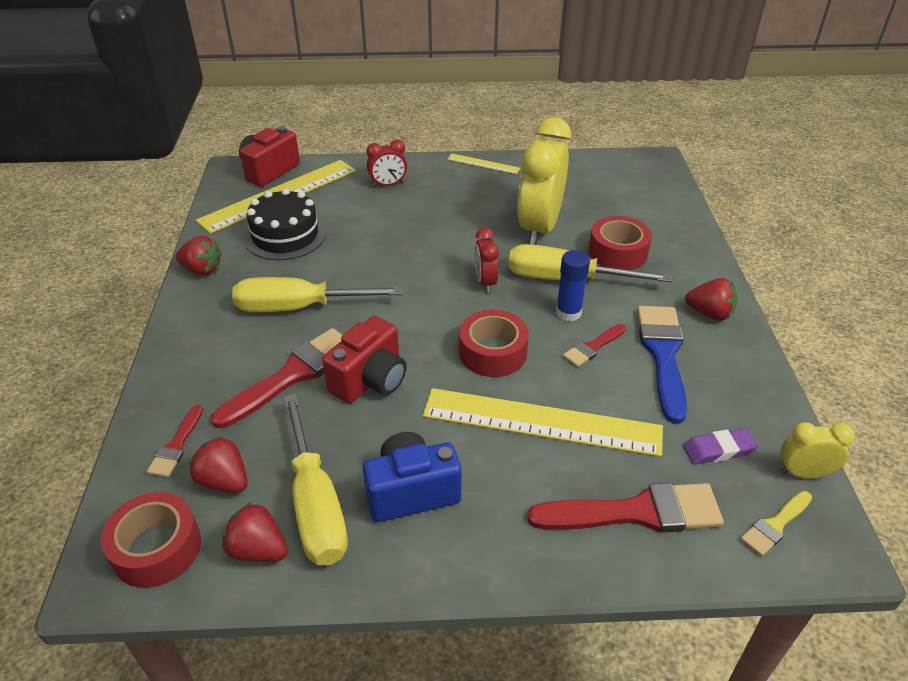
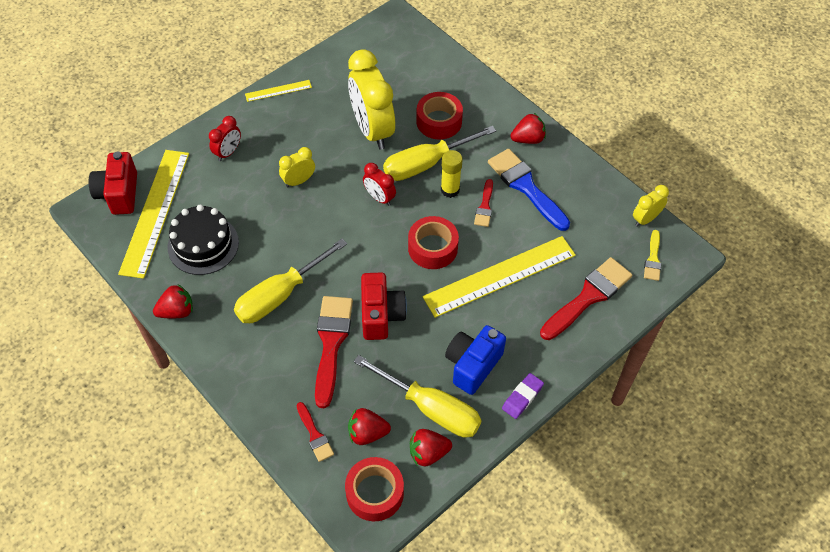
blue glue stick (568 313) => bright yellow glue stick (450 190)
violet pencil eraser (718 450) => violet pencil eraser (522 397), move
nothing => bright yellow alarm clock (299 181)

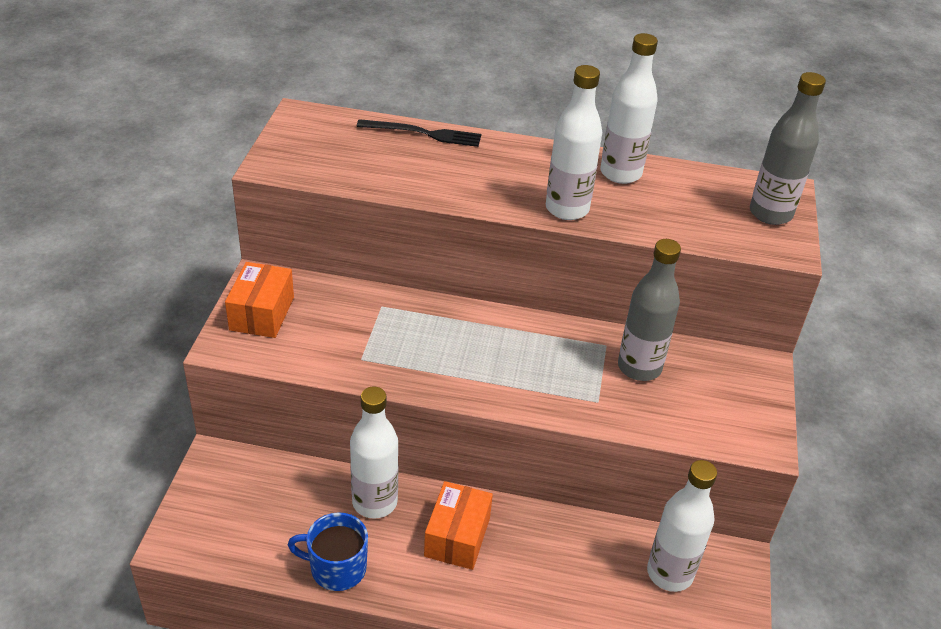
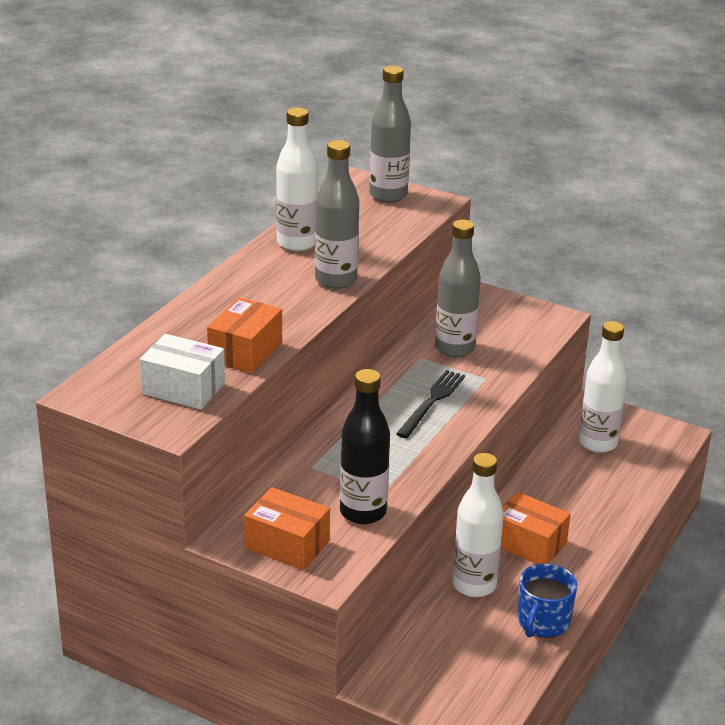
pure white drink bottle (567 209) => gray drink bottle (336 280)
jet-black dinner fork (424 133) => jet-black dinner fork (431 402), move
nothing => bright orange parcel (245 352)
nothing => pure white parcel (183 388)
nothing => jet-black drink bottle (363 512)

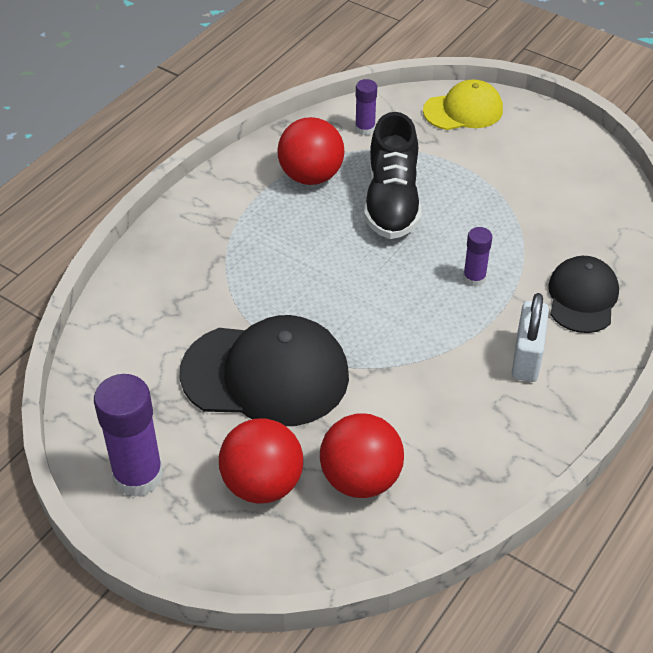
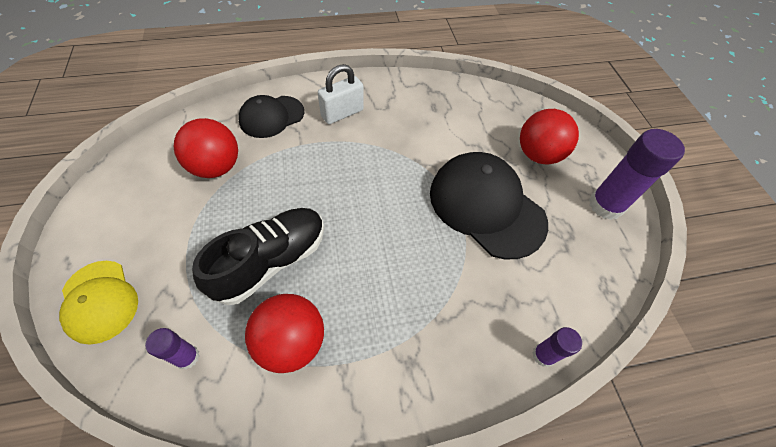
bright yellow baseball cap (463 110) => bright yellow baseball cap (99 301), 150 degrees counterclockwise
violet glue stick (474 278) => violet glue stick (543 355), move
red sphere (360 479) => red sphere (216 167), move

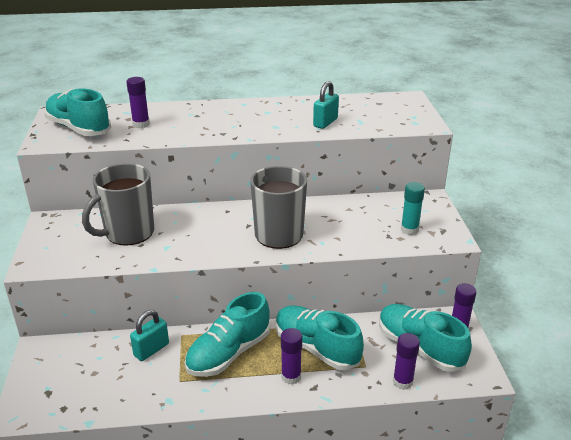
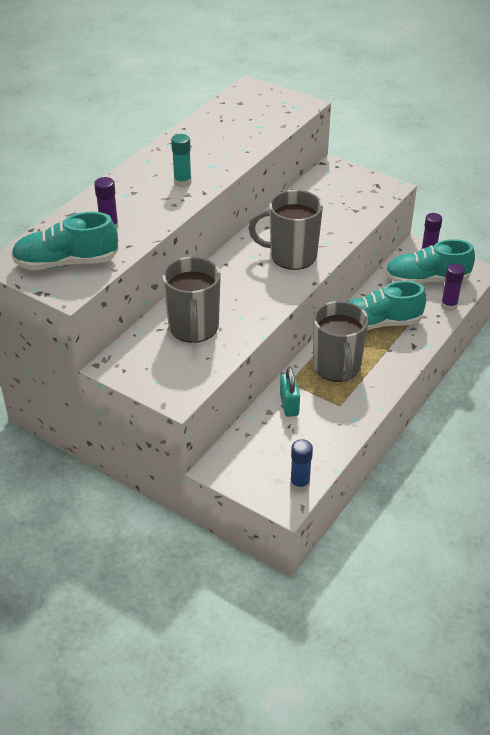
teal padlock (325 122) => nothing
teal glue stick (409 230) => teal glue stick (182 182), move
teal sneaker (228 353) => gray mug (337 367)
violet glue stick (291 377) => nothing
nothing => blue glue stick (300 484)

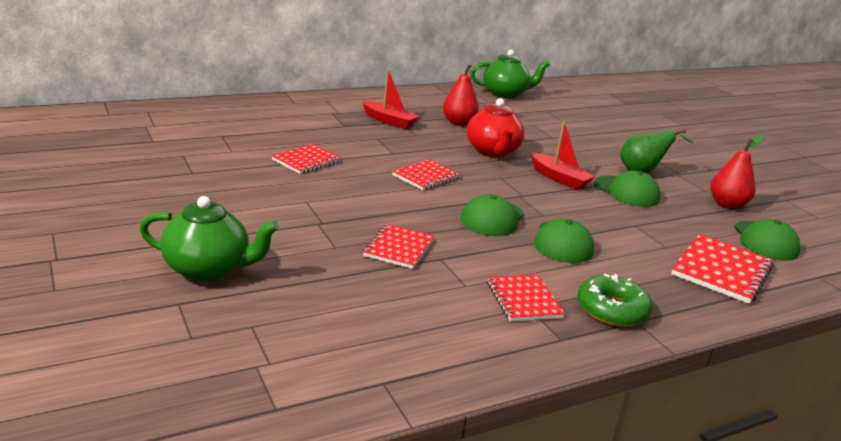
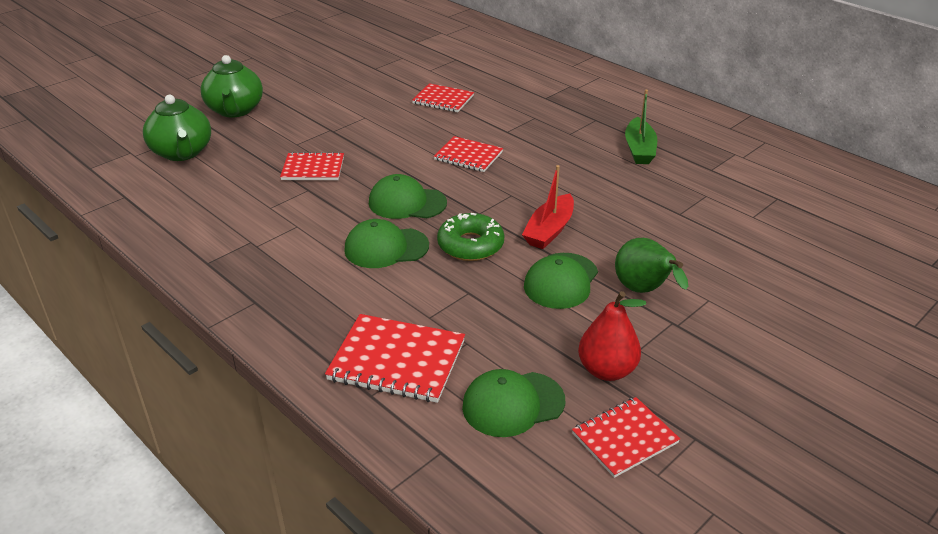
leaf-green china teapot (505 94) => leaf-green china teapot (182 153), move
red toy pear (458 123) => leaf-green boat (639 149)
red boat (389 121) => nothing
red china teapot (492 152) => nothing
leaf-green donut (611 310) => leaf-green donut (470 245), move
red notebook (523 300) => red notebook (624 438), move

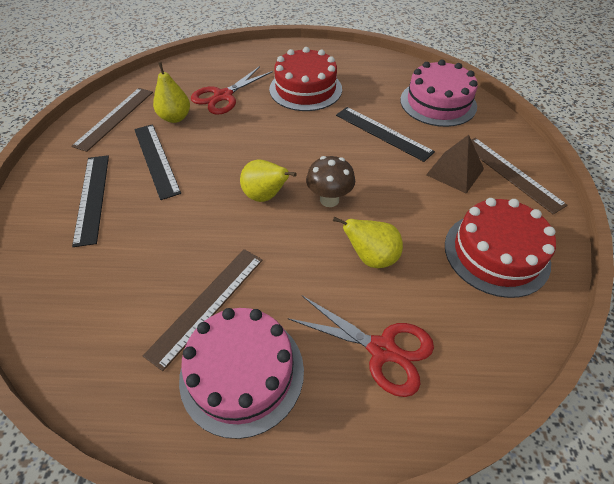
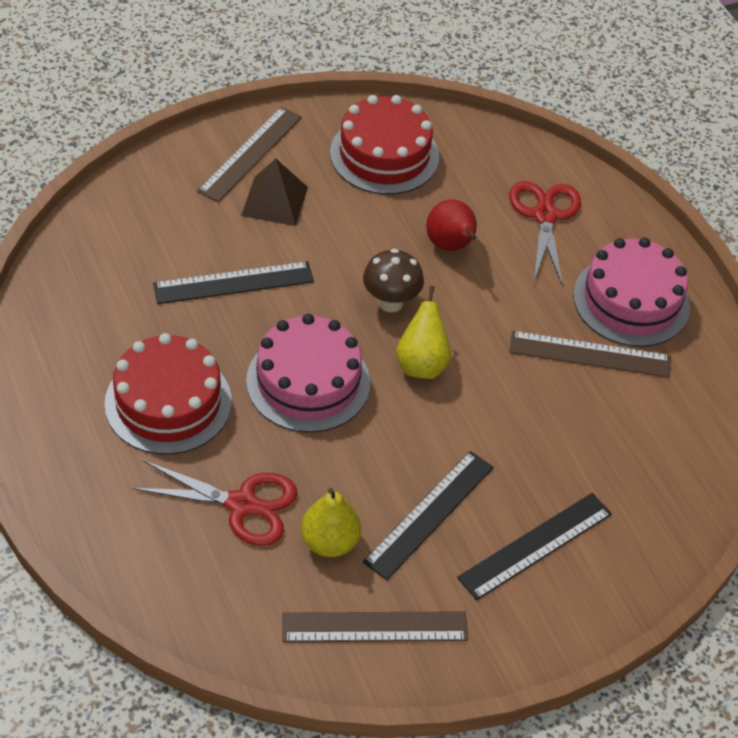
pink cake (438 103) => pink cake (308 382), move
jet-black measuring stick (383 133) => jet-black measuring stick (233 282), 60 degrees clockwise
bright yellow toy pear (371 257) => red toy pear (450 246)

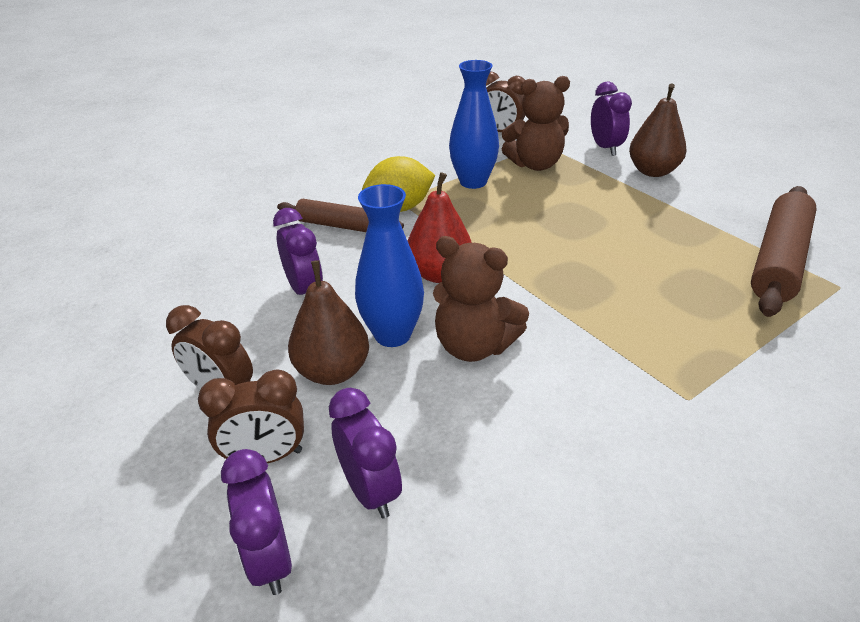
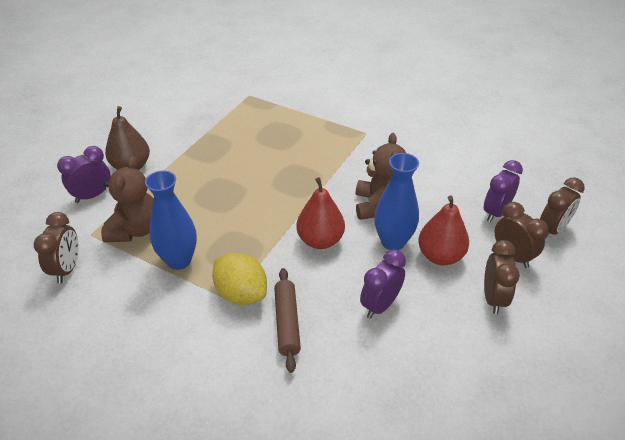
brown teddy bear (535 164) => brown teddy bear (135 230), 45 degrees clockwise
brown rolling pin (778 260) => nothing
brown toy pear (333 371) => red toy pear (440 256)
violet alarm clock (270 559) => brown alarm clock (552 230)

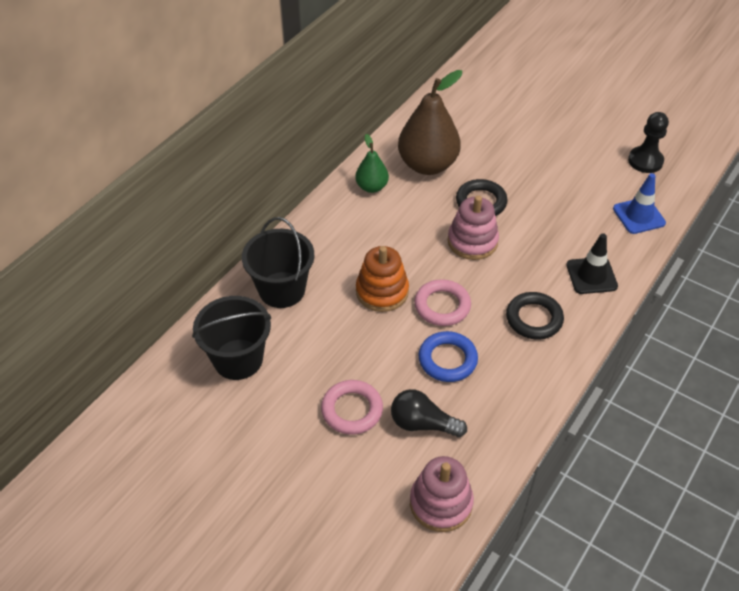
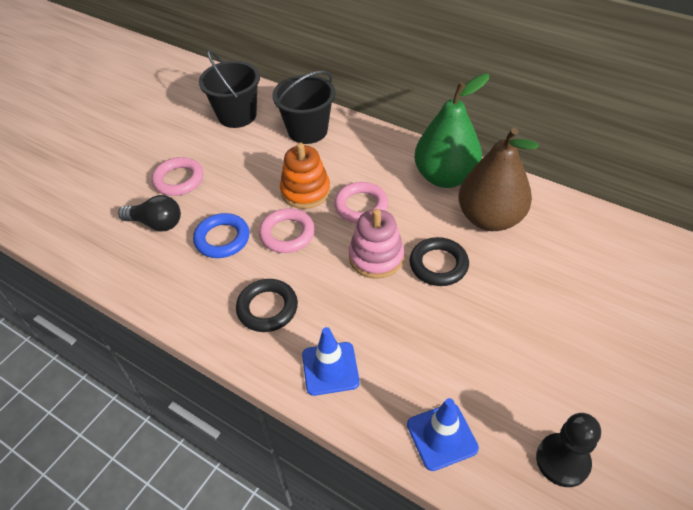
leaf-green toy pear (372 187) => leaf-green toy pear (445 177), x1.90
jet-black traffic cone (591 276) => blue traffic cone (330 368)
jet-black lightbulb (423 424) => jet-black lightbulb (156 223), 90 degrees clockwise
pink stacking toy (441 503) => nothing
nothing => pink torus (361 206)

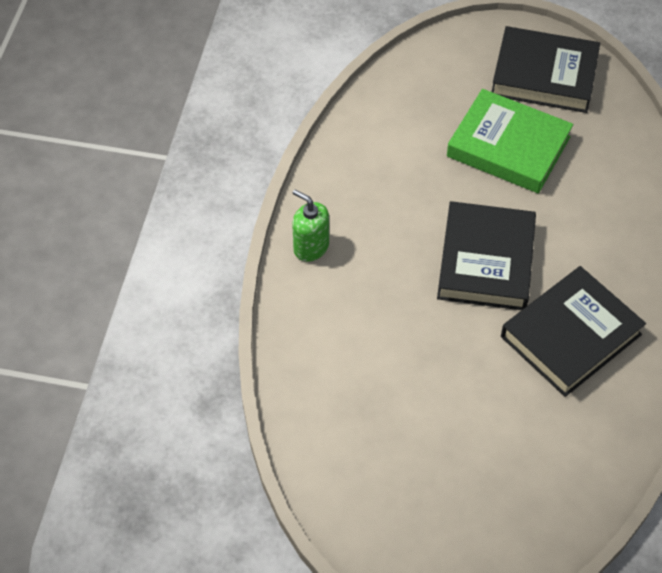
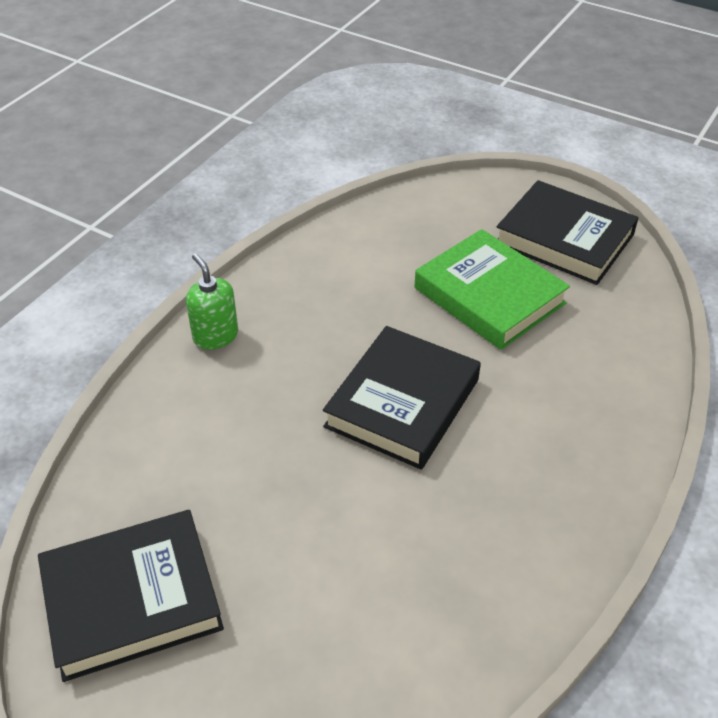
jet-black hardcover (570 335) => jet-black hardcover (132 599), move

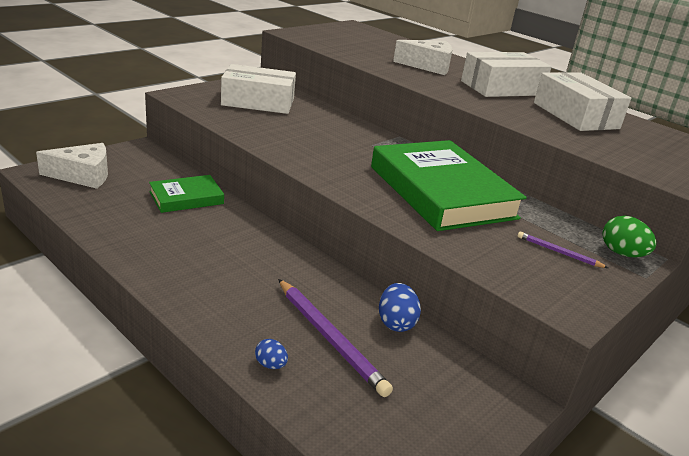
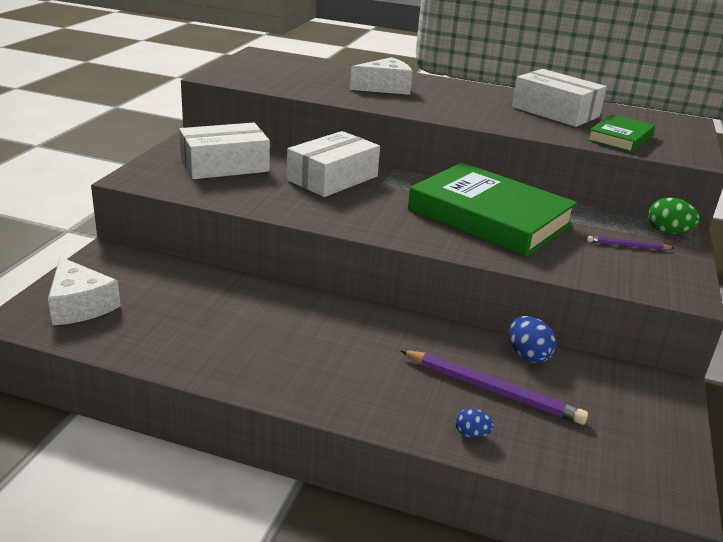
pure white parcel (501 88) => pure white parcel (332 178), move
pure white cheese wedge (83 175) => pure white cheese wedge (80 305), 90 degrees clockwise
leaf-green hardcover (186 198) => leaf-green hardcover (620 138), move

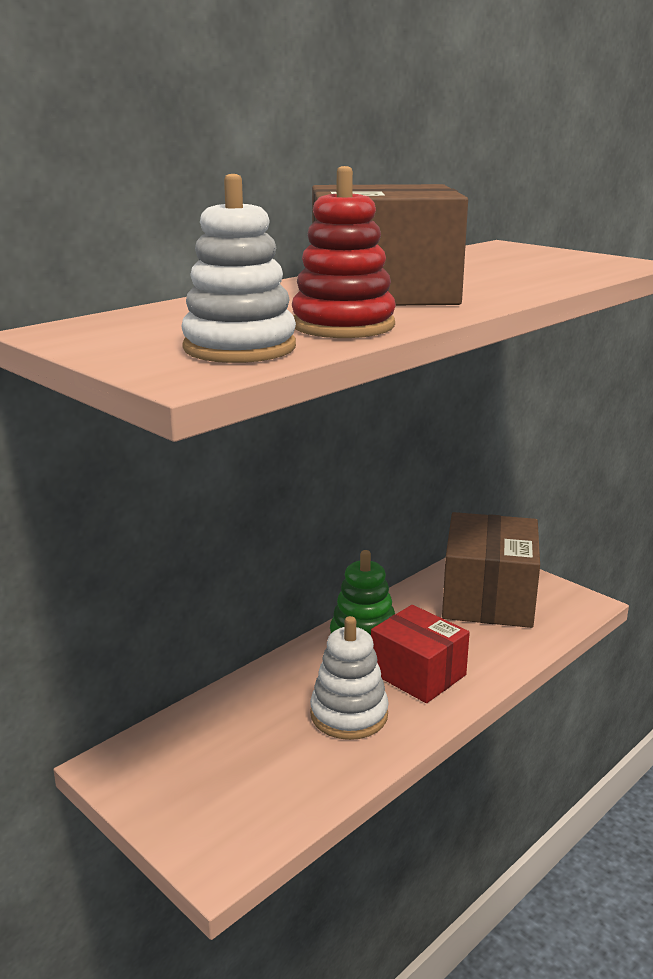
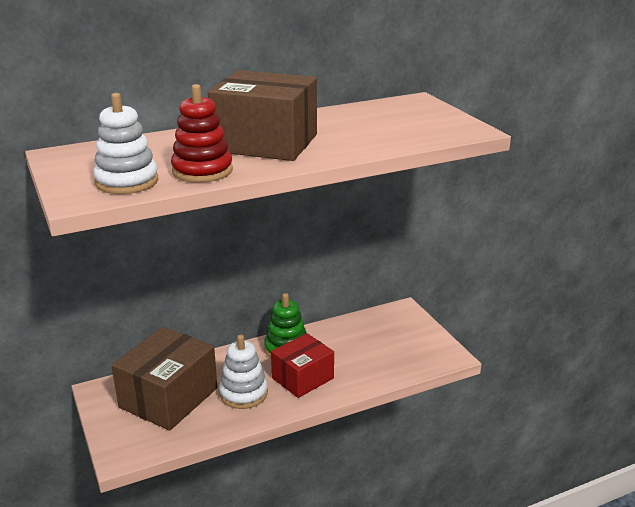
brown parcel (488 598) => brown parcel (169 398), move
red parcel (418 674) => red parcel (302 378), 75 degrees clockwise

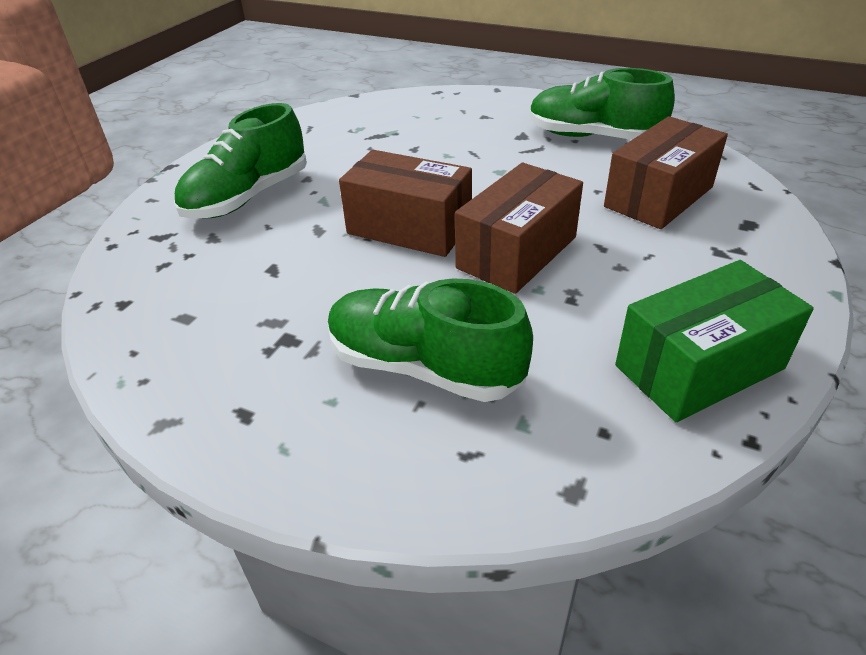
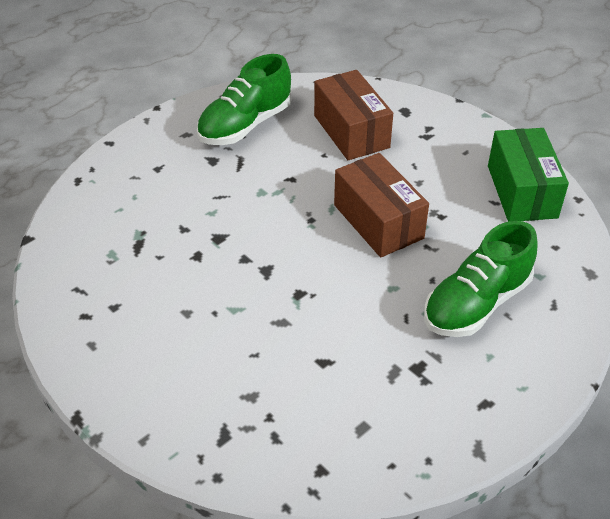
leaf-green sneaker (248 197) => nothing
brown parcel (409 228) => nothing

